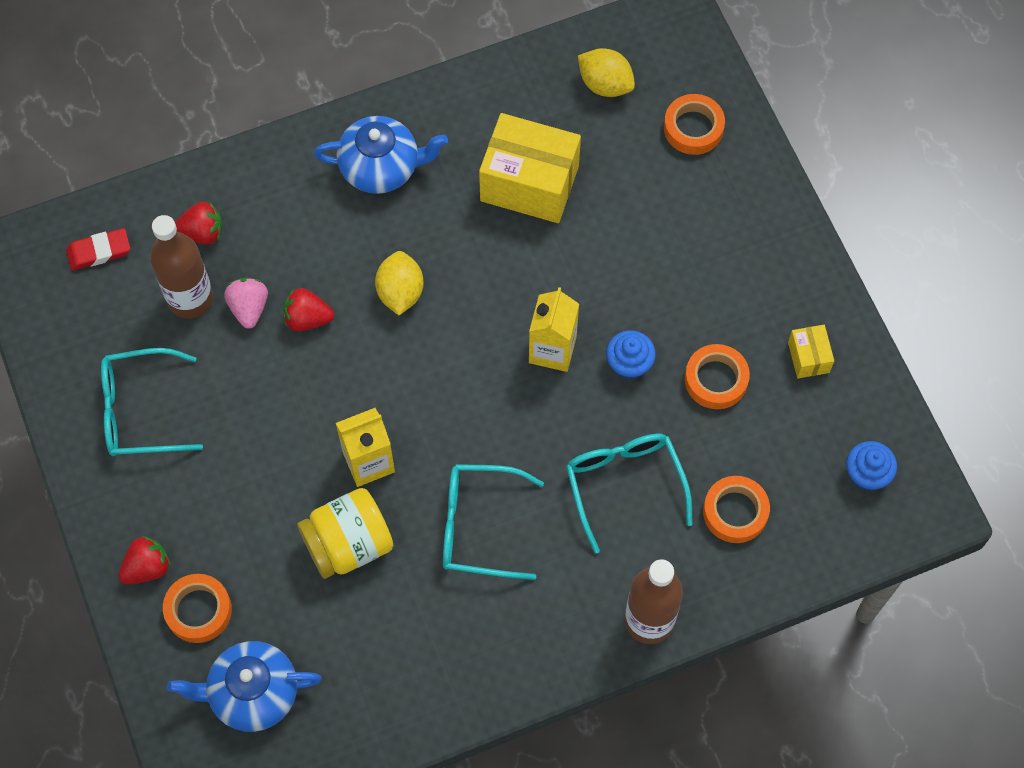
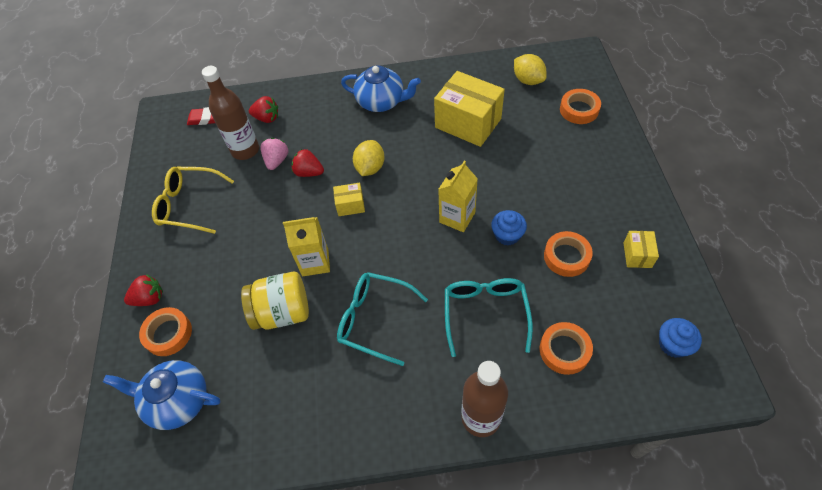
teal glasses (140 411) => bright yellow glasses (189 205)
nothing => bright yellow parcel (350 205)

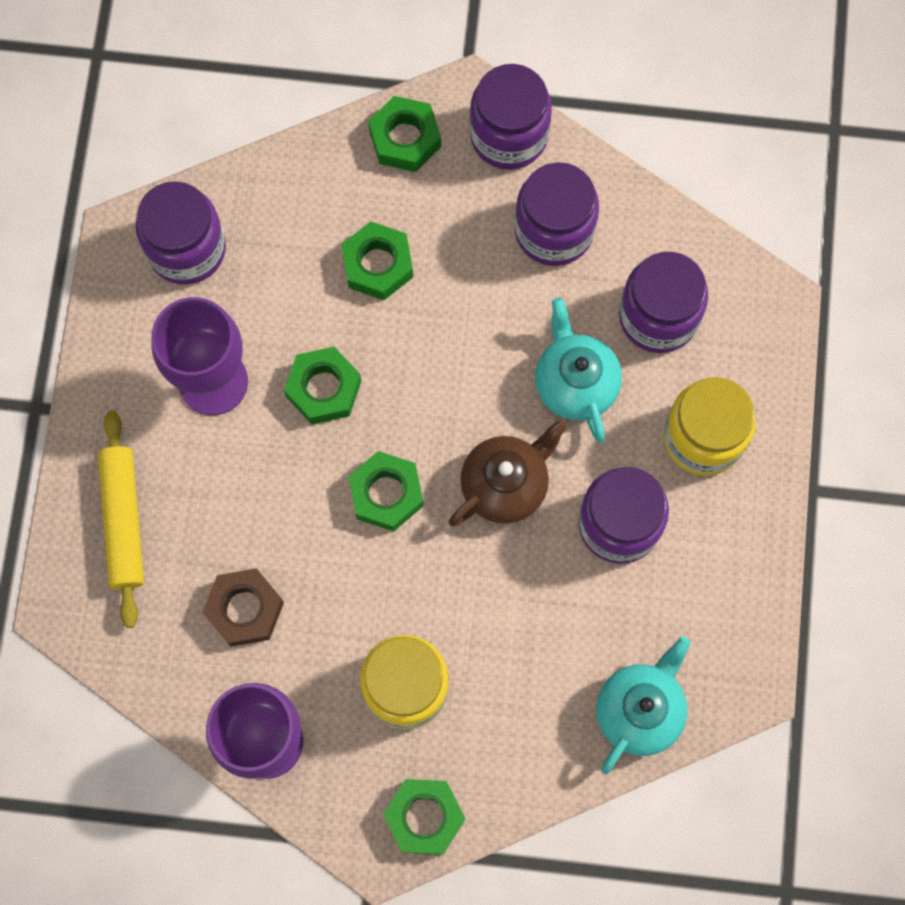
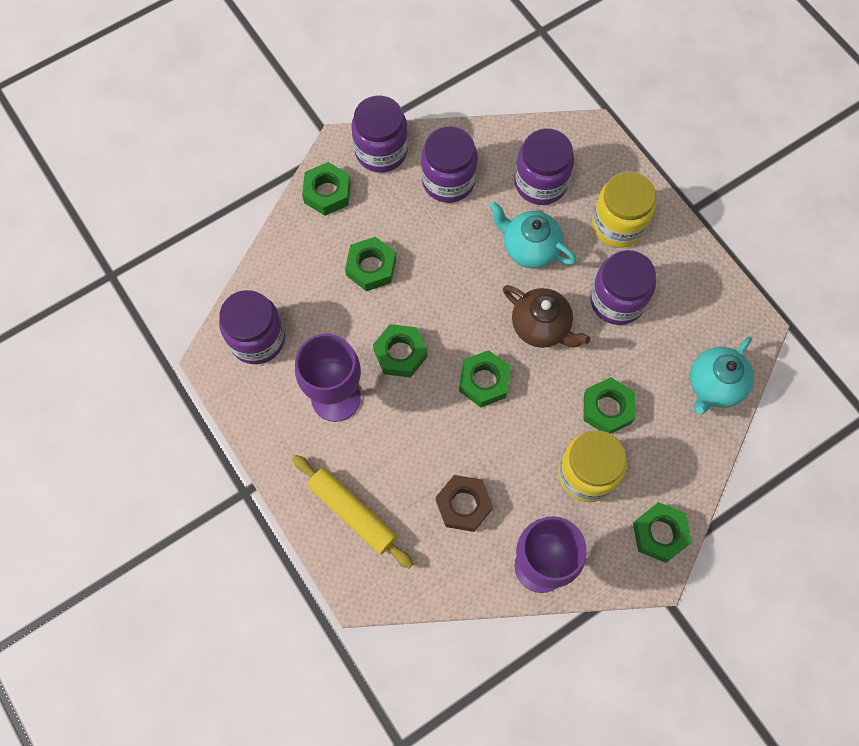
brown china teapot (505 484) => brown china teapot (541 326), 120 degrees clockwise
teal china teapot (639 710) => teal china teapot (714 385), 135 degrees counterclockwise
nothing => leaf-green hex nut (607 408)

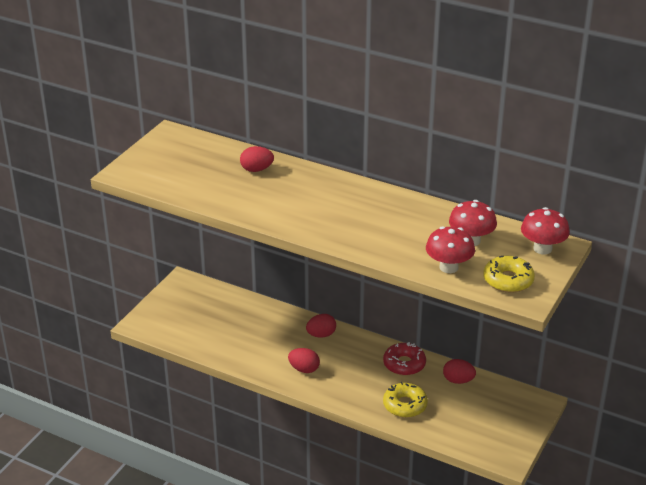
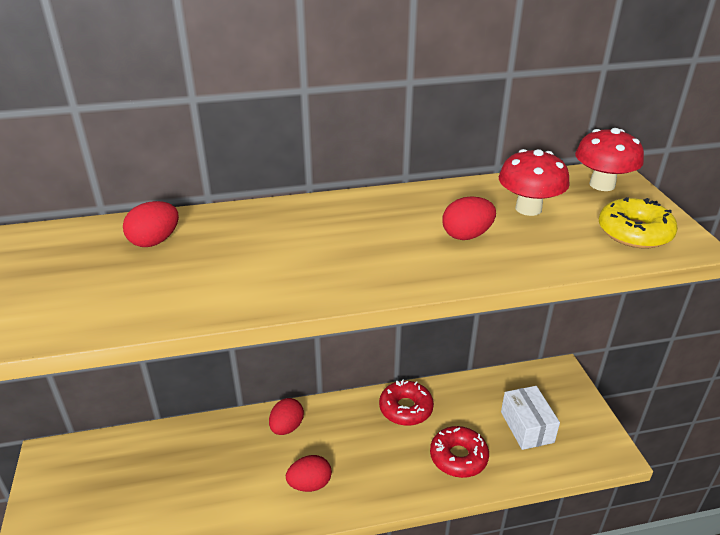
red fungus (448 267) => nothing
red egg (458 380) => red egg (467 235), move
bright yellow donut (405 405) => red donut (458 457)
nothing => pure white parcel (527 427)

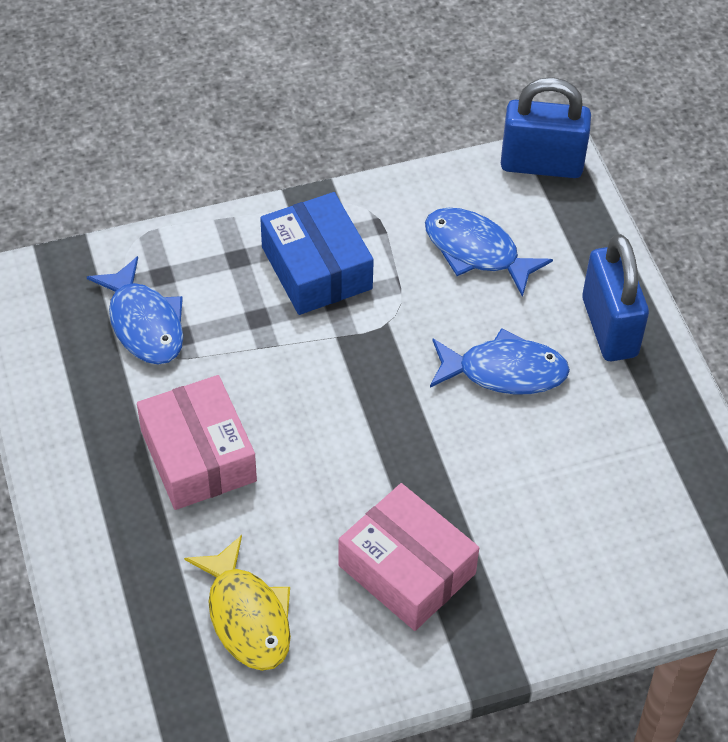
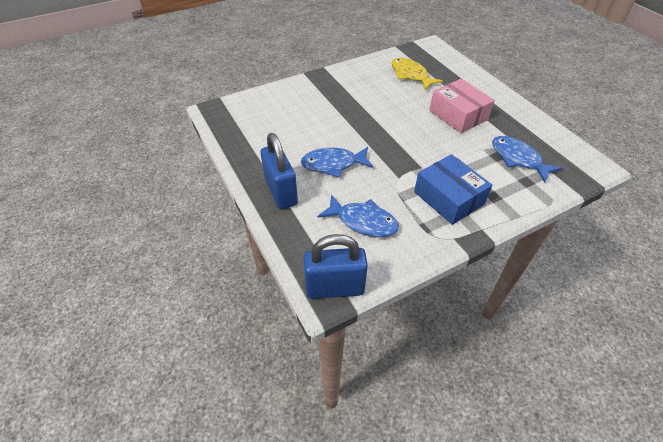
pink parcel (406 569) => nothing

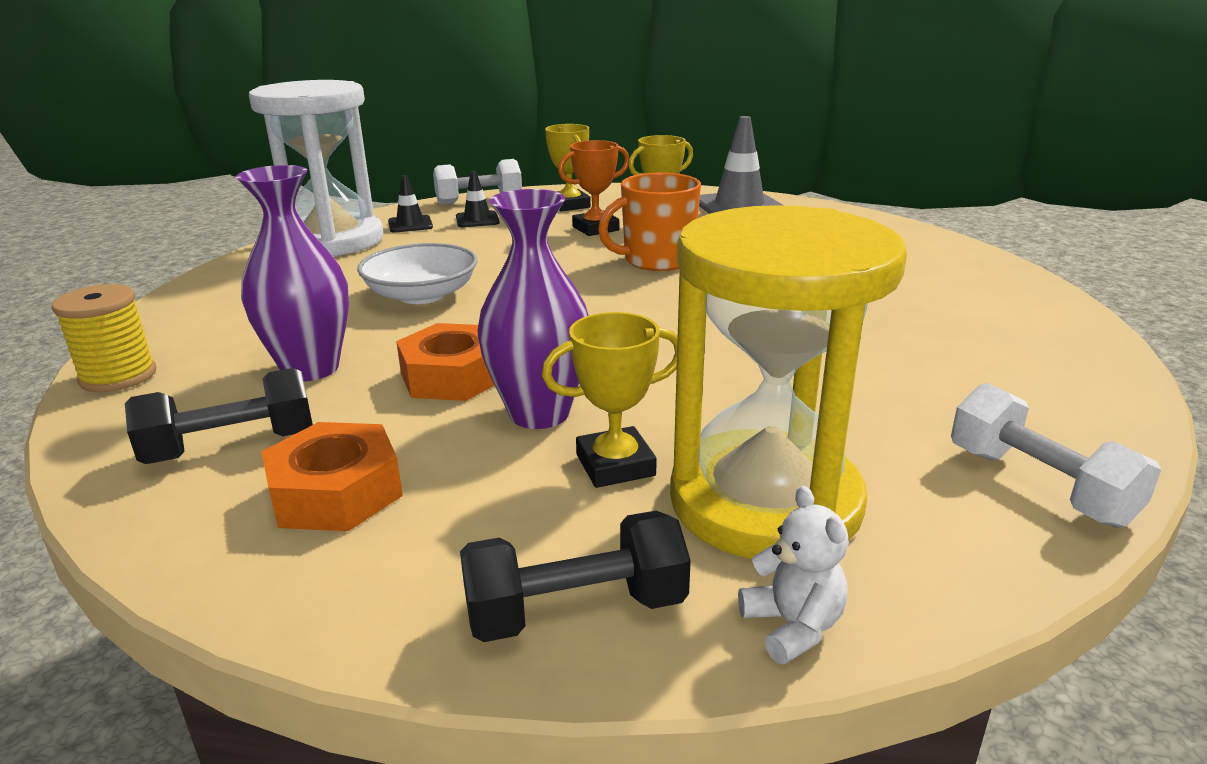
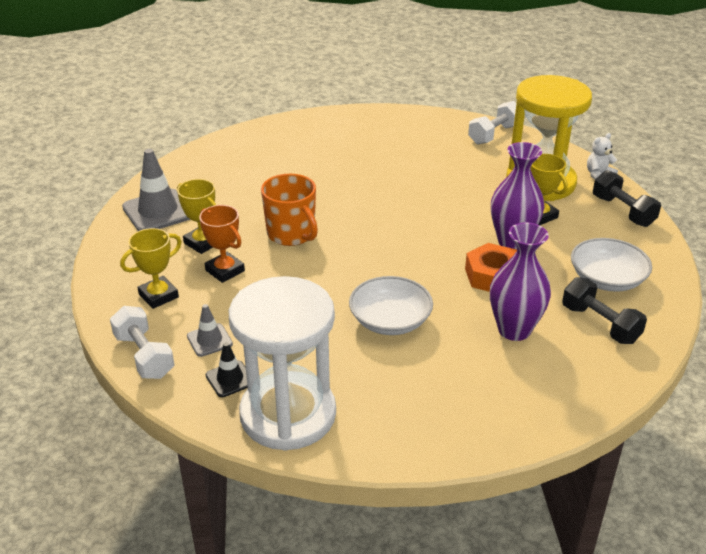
jet-black traffic cone (477 220) => gray traffic cone (209 340)
bright yellow spool (118 376) => nothing
bright orange hex nut (336 492) => pure white serving bowl (607 279)

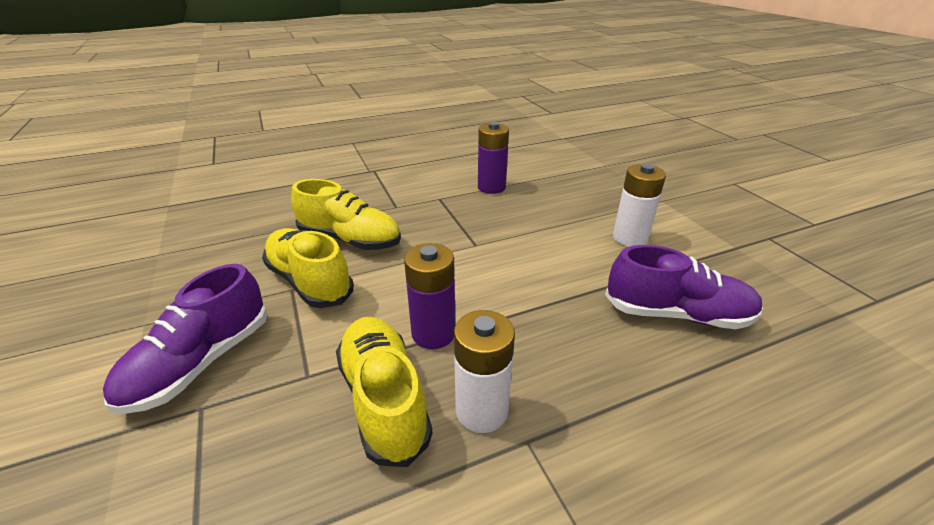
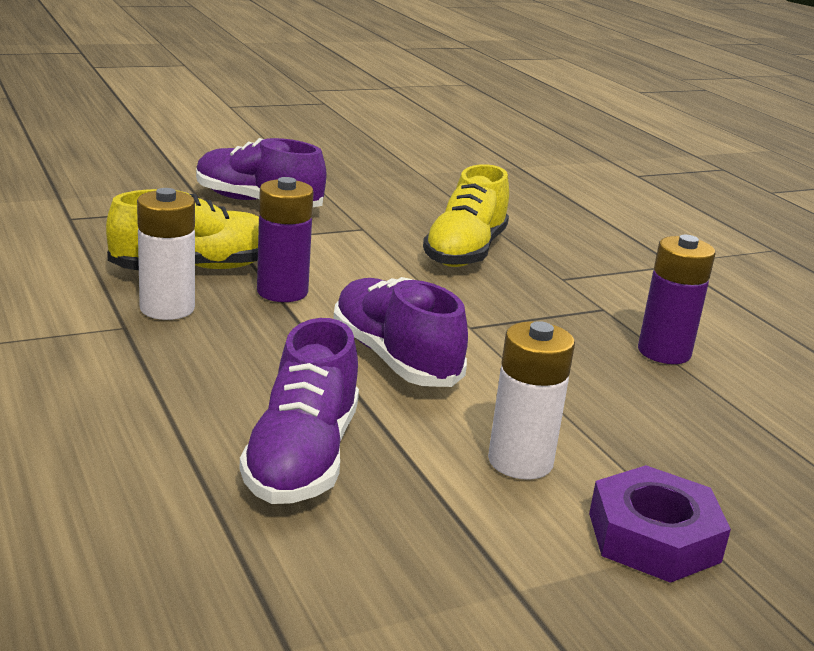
bright yellow sneaker (310 282) => nothing
nothing => violet sneaker (395 358)
nothing => violet hex nut (653 537)

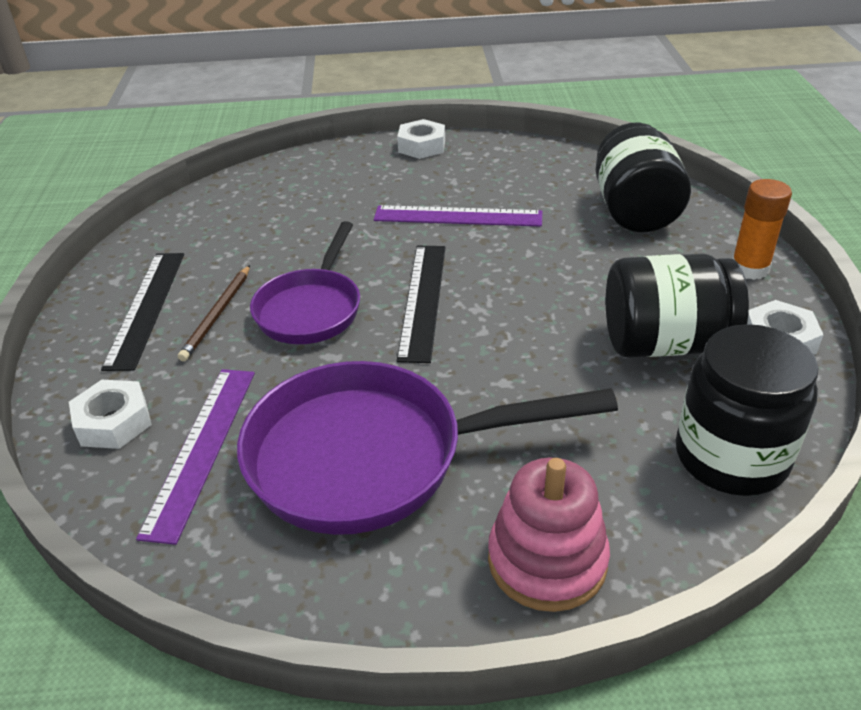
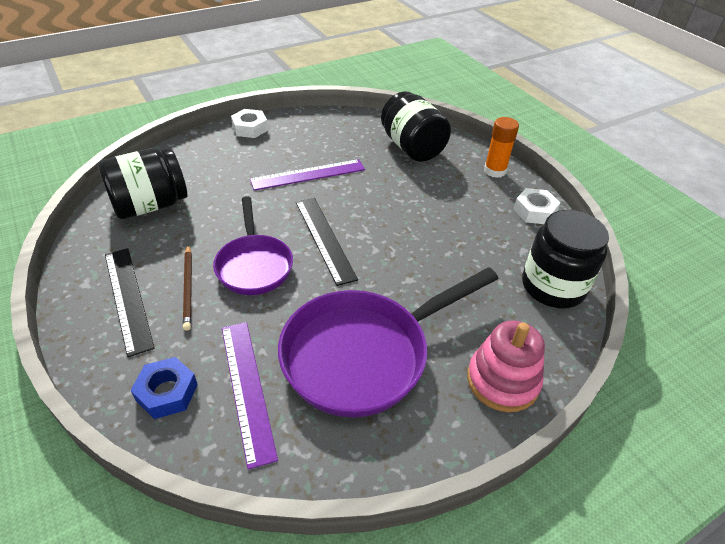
jet-black jar (665 343) => jet-black jar (150 205), move
pure white hex nut (114 422) => blue hex nut (167 392)

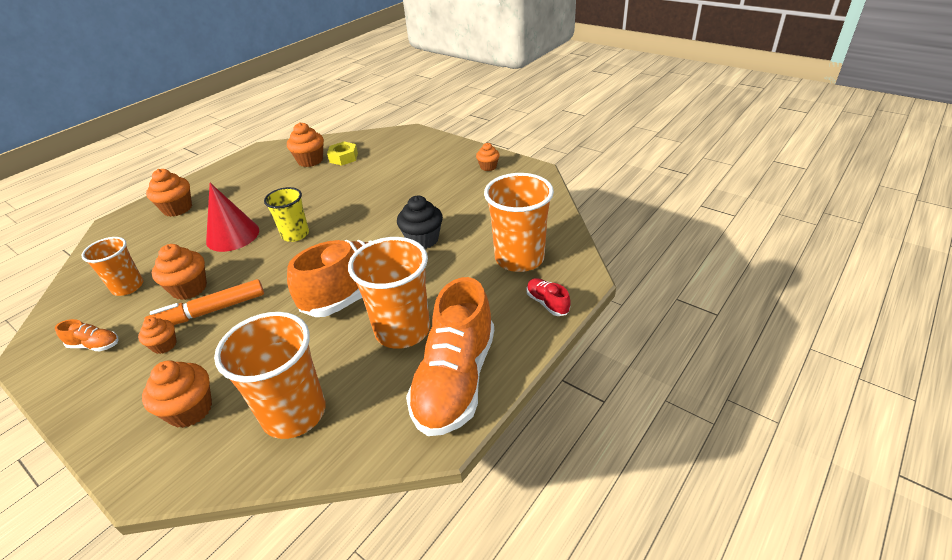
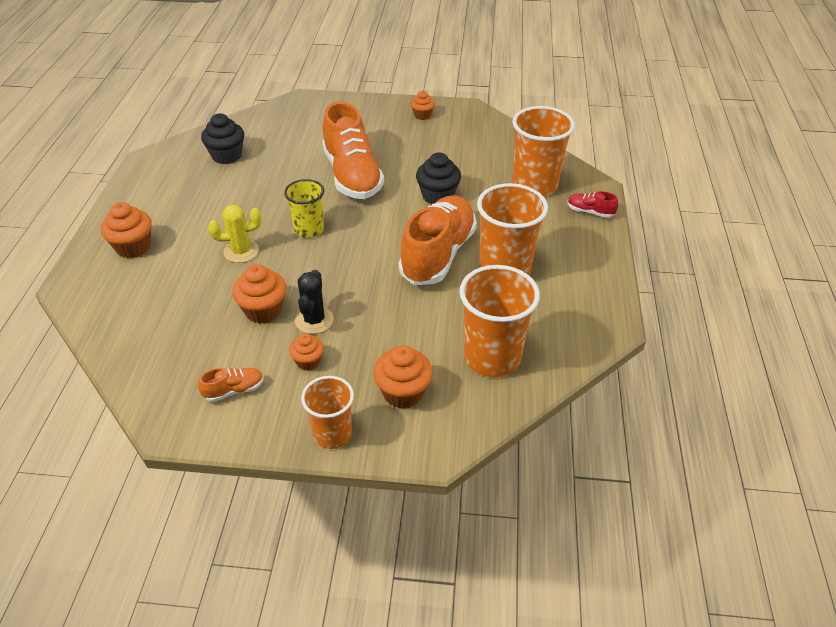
bright orange fairy cake (310 160) => jet-black fairy cake (227 156)
bright yellow hex nut (343 158) => nothing
red cone shape (232 235) => bright yellow cactus (241 251)
bright orange tumbler (128 287) => bright orange tumbler (332 434), move
bright orange sneaker (455 380) => bright orange sneaker (352 175), move
bright orange marker pen (210 311) => jet-black cactus (314 320)

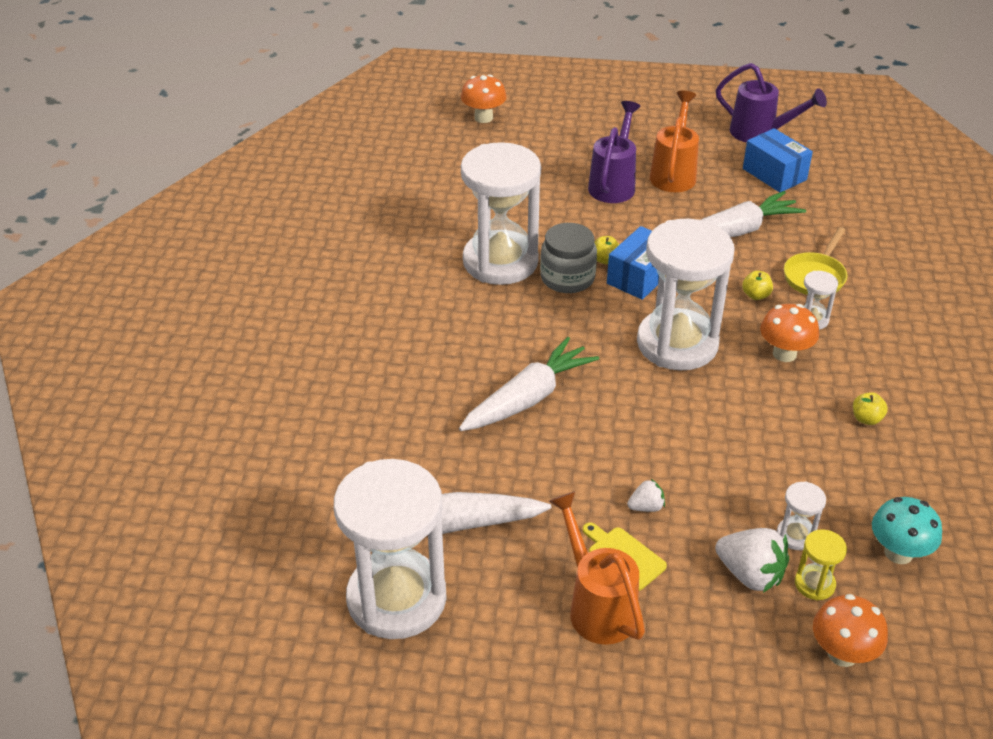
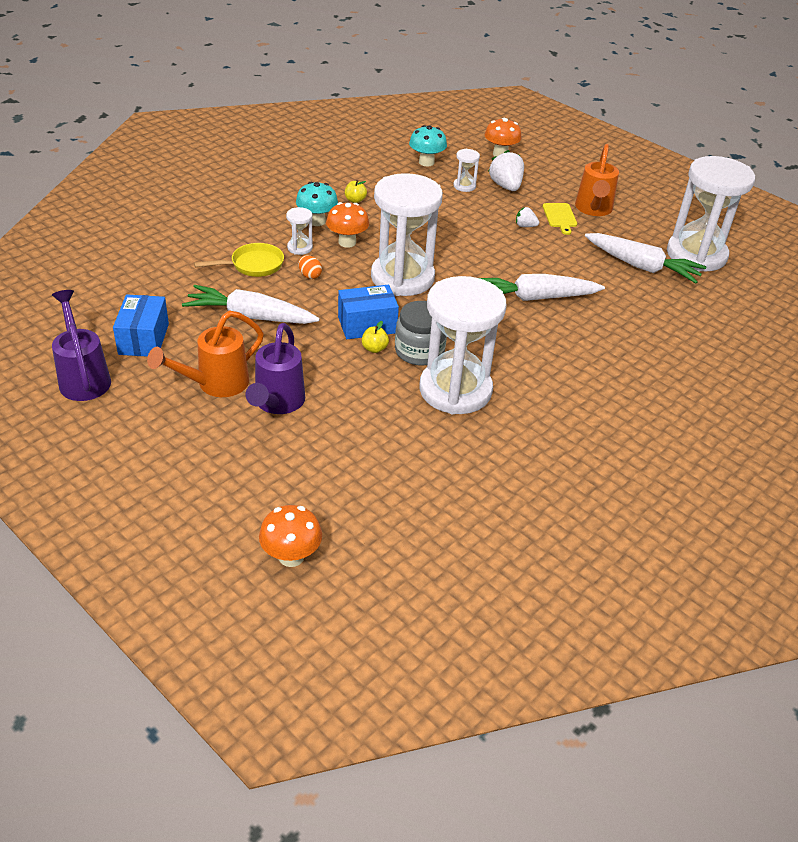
violet watering can (614 184) => violet watering can (277 404), 45 degrees counterclockwise
bright yellow apple fruit (755 295) => bright orange egg (310 275)
bright yellow hourglass (814 584) => nothing
nothing => teal fungus (317 221)

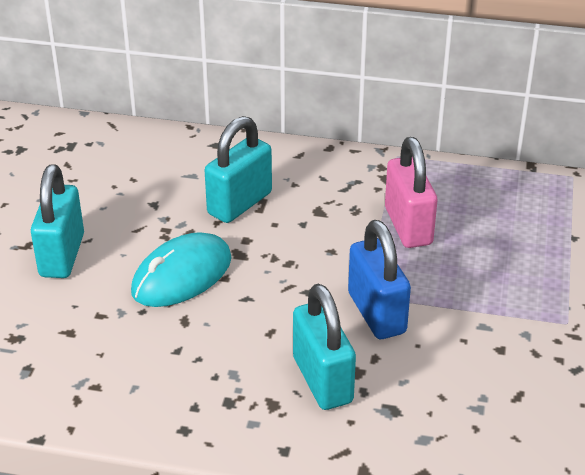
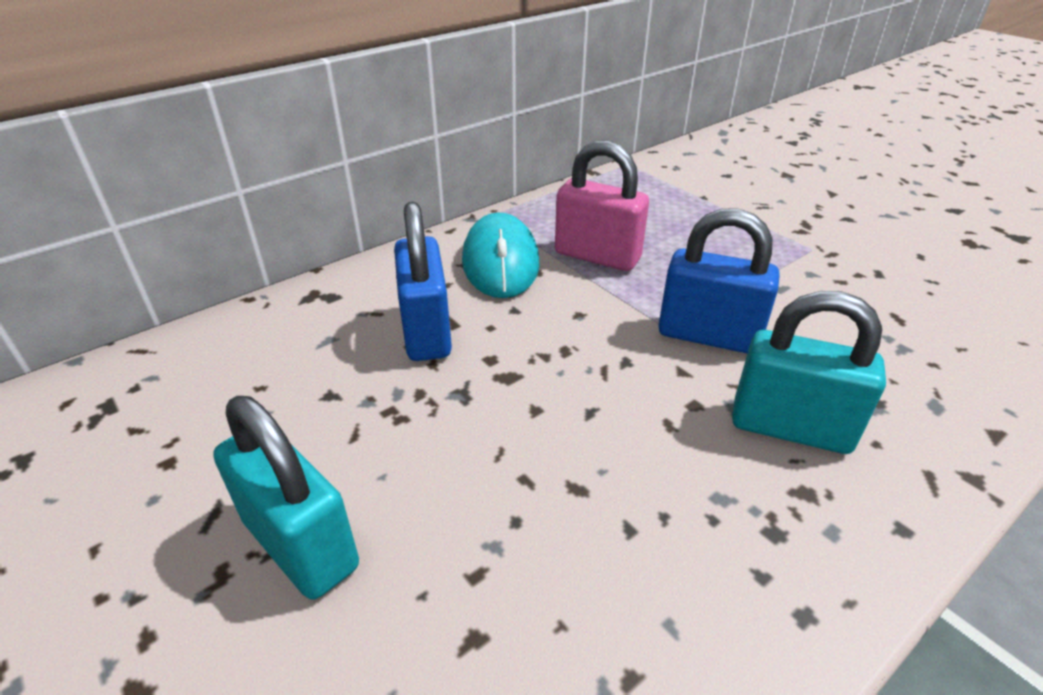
teal padlock (240 203) => blue padlock (426 331)
teal PC mouse (182 275) => teal PC mouse (500 262), move

